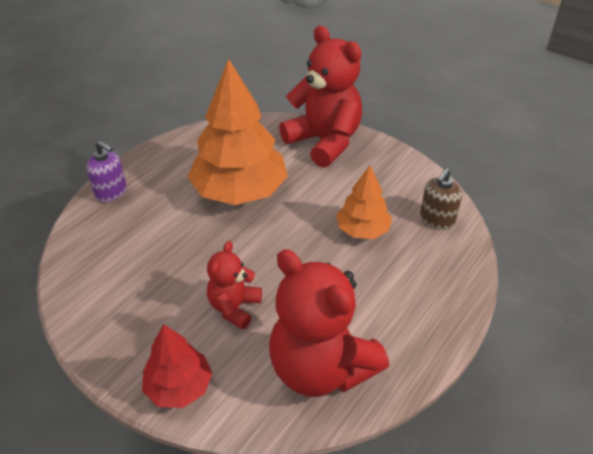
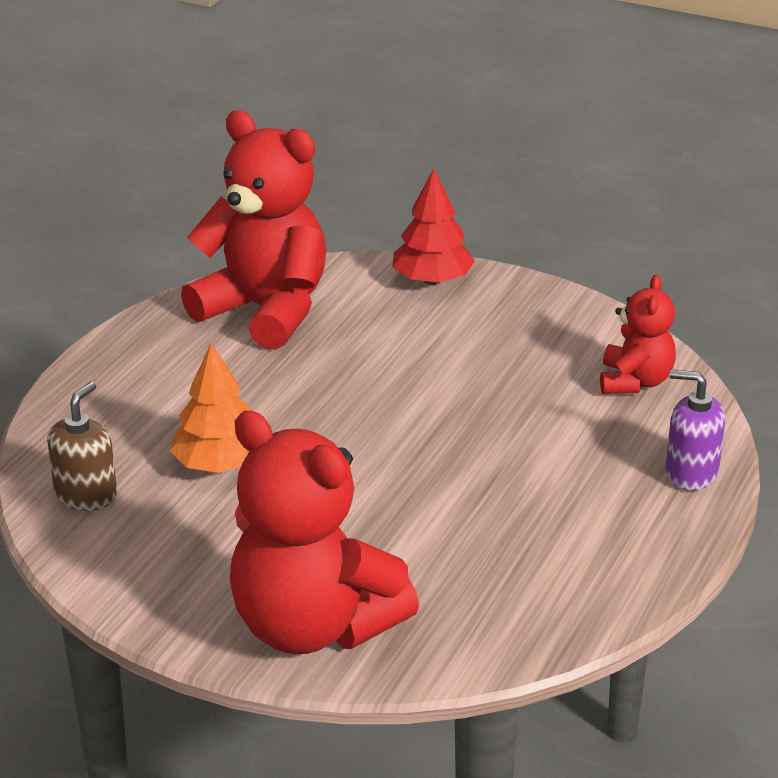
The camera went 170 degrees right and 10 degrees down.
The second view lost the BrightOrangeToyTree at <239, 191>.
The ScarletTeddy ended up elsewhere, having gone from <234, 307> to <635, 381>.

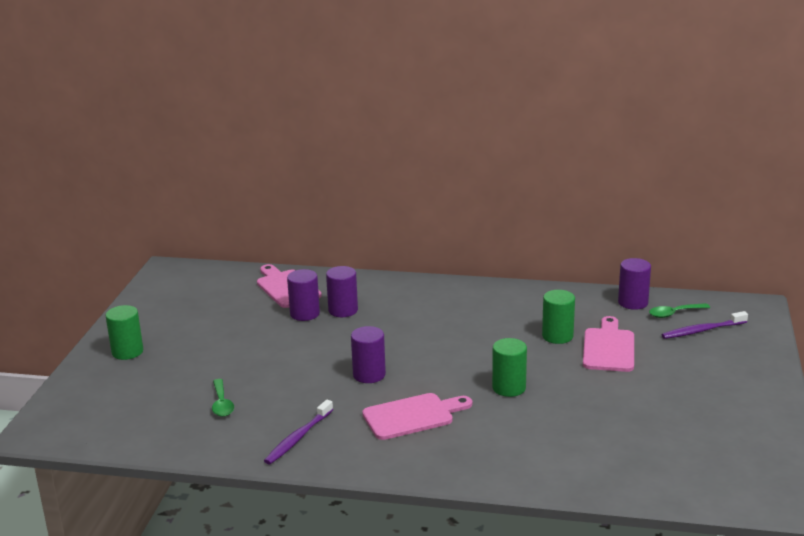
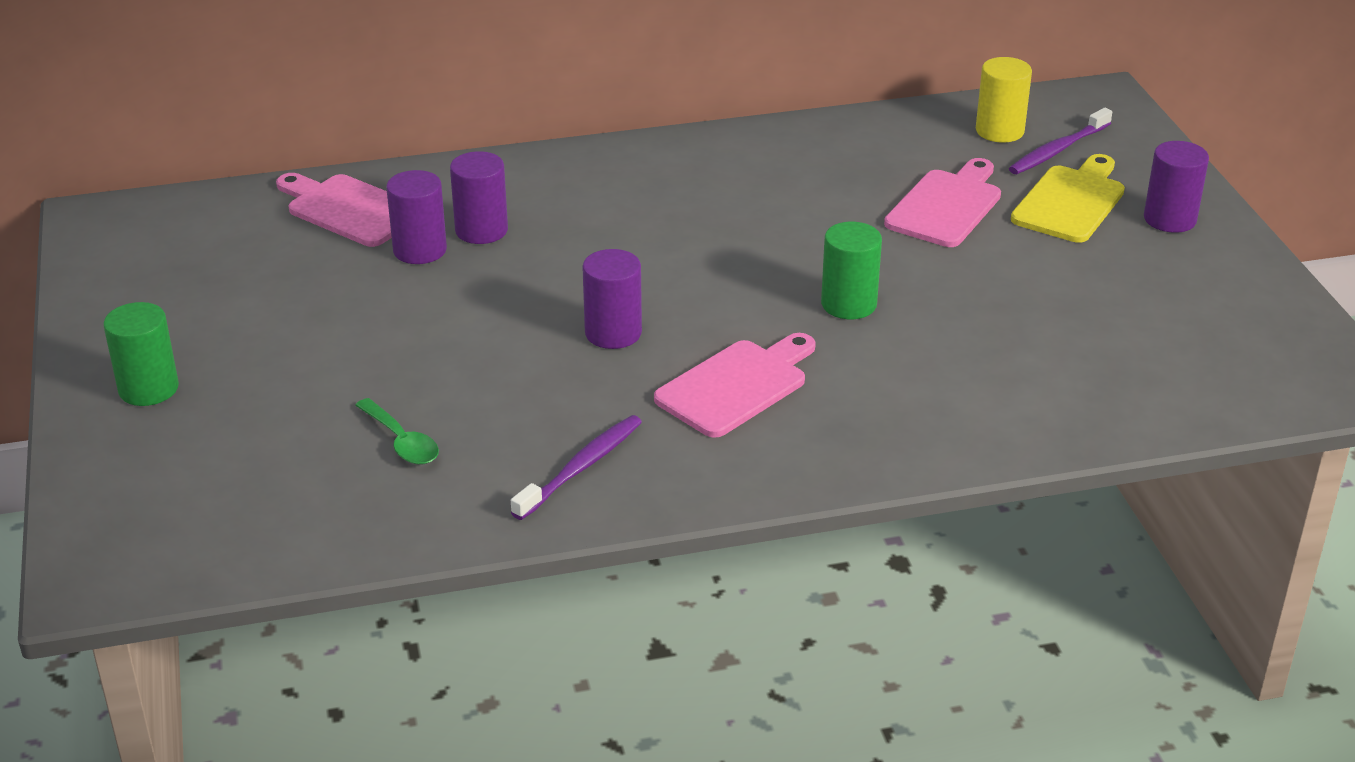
The camera went 25 degrees left and 10 degrees up.
The second view lost the EmeraldSolidCylinder at <557, 336>.
The second view gained the BrightYellowBreadBoard at <1071, 201>.
The VioletSolidCylinder ended up elsewhere, having gone from <633, 302> to <1169, 219>.
Where the EmeraldTeaspoon stood at <674, 313>, the BrightYellowSolidCylinder came to stand at <999, 131>.
The VioletToothbrush at <298, 438> ended up facing another way, 150 degrees counterclockwise from before.
The PinkBreadBoard at <609, 348> ended up facing another way, 45 degrees clockwise from before.

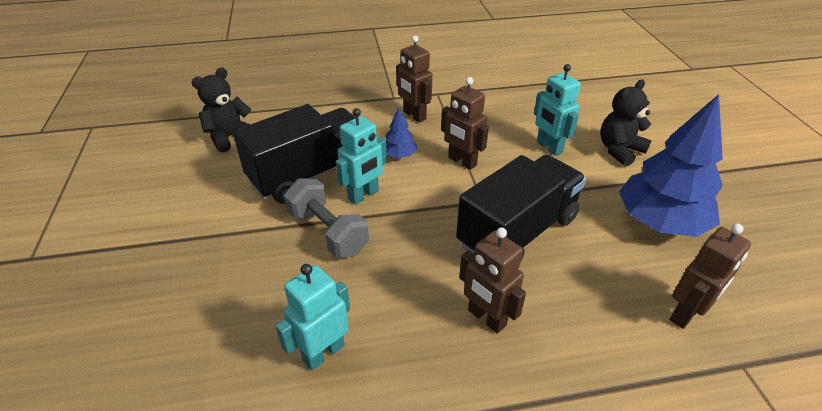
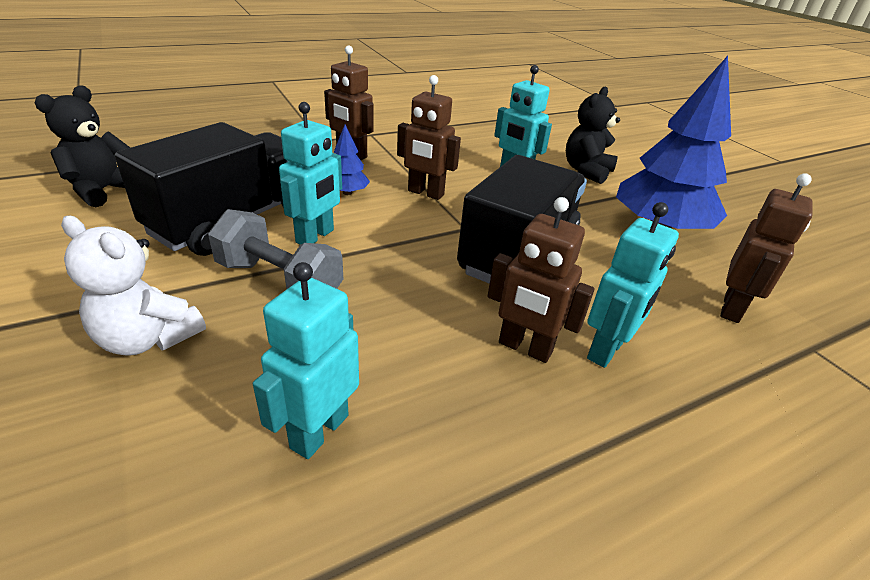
The camera went 20 degrees left and 5 degrees down.
The second view gained the PureWhiteTeddy at <148, 338>.
The second view gained the TurquoiseToyRobot at <606, 350>.

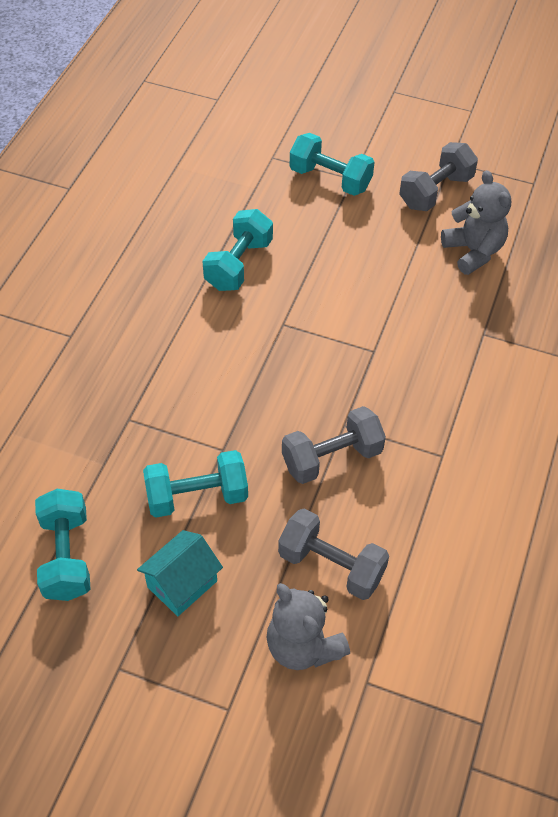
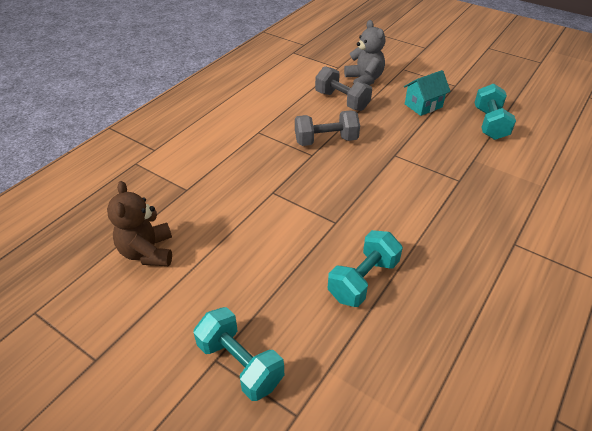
The camera went 165 degrees left and 10 degrees down.
The second view lost the TurquoiseFreeWeight at <197, 496>.
The second view lost the GreyFreeWeight at <435, 191>.
What was the GreyTeddy at <473, 251> turned into the RussetTeddy at <148, 252>.

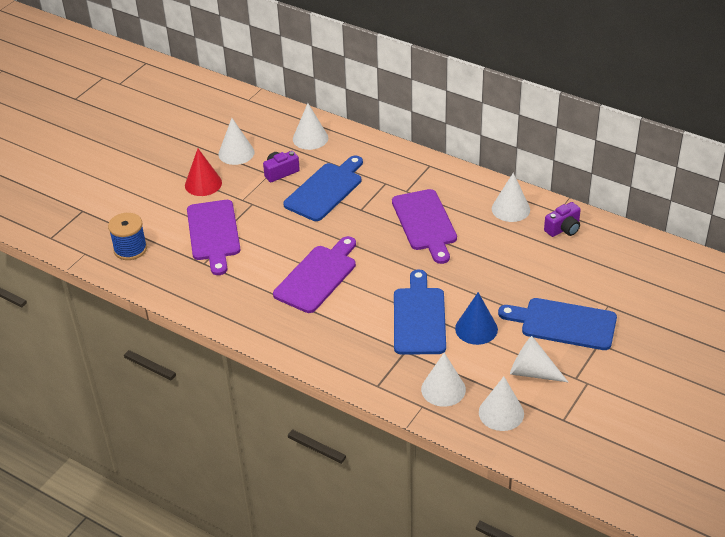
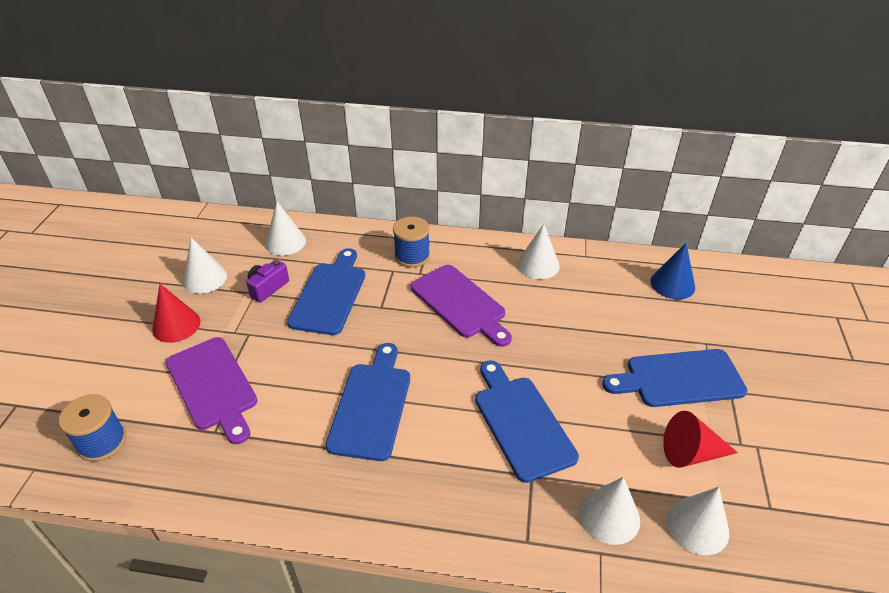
The camera went 25 degrees left and 0 degrees up.
The second view lost the VioletPhotoCamera at <563, 229>.
The second view gained the CobaltSpool at <412, 256>.
The CobaltConeShape ended up elsewhere, having gone from <476, 329> to <672, 284>.
What was the VioletBreadBoard at <317, 276> turned into the CobaltBreadBoard at <371, 406>.
What was the PureWhiteConeShape at <532, 372> turned into the ScarletConeShape at <691, 453>.

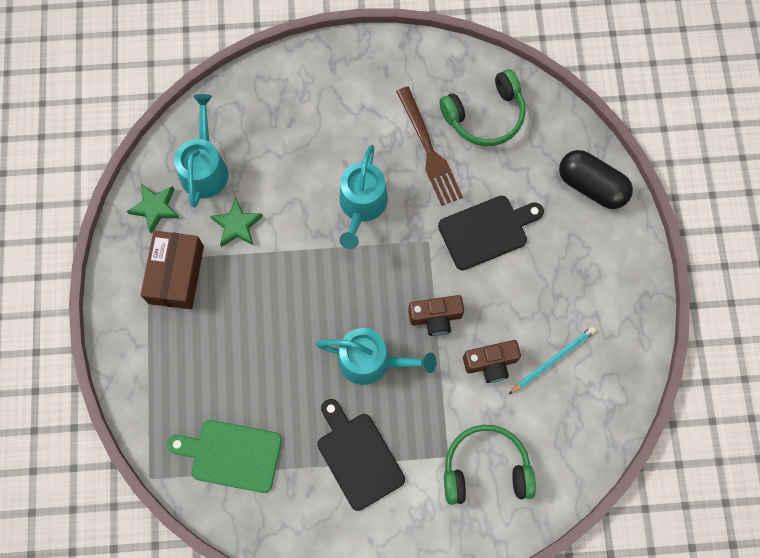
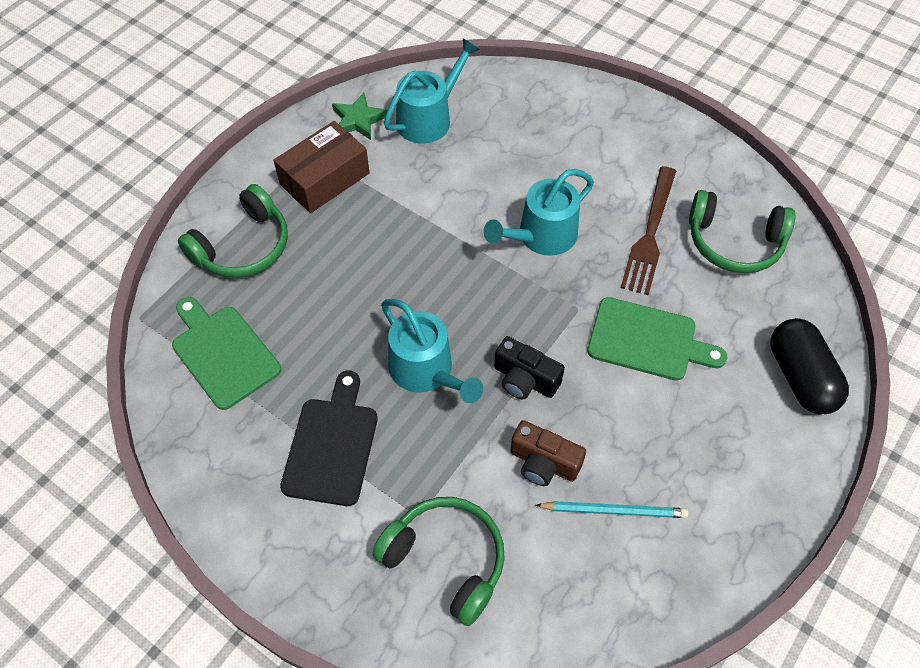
The camera went 40 degrees right and 15 degrees down.
The second view lost the EmeraldStarShape at <237, 225>.
The second view gained the EmeraldHeadphones at <243, 246>.
What was the RussetPhotoCamera at <435, 317> turned into the JetBlackPhotoCamera at <525, 379>.
What was the JetBlackBreadBoard at <486, 231> turned into the EmeraldBreadBoard at <647, 340>.

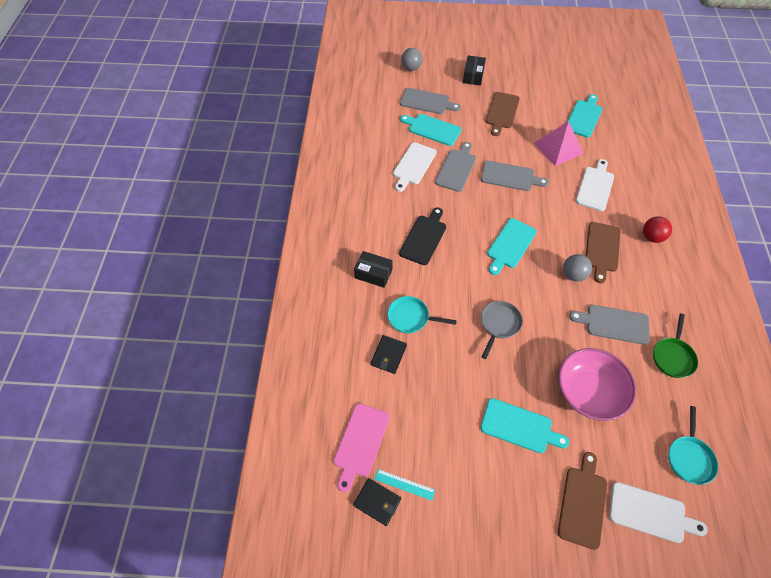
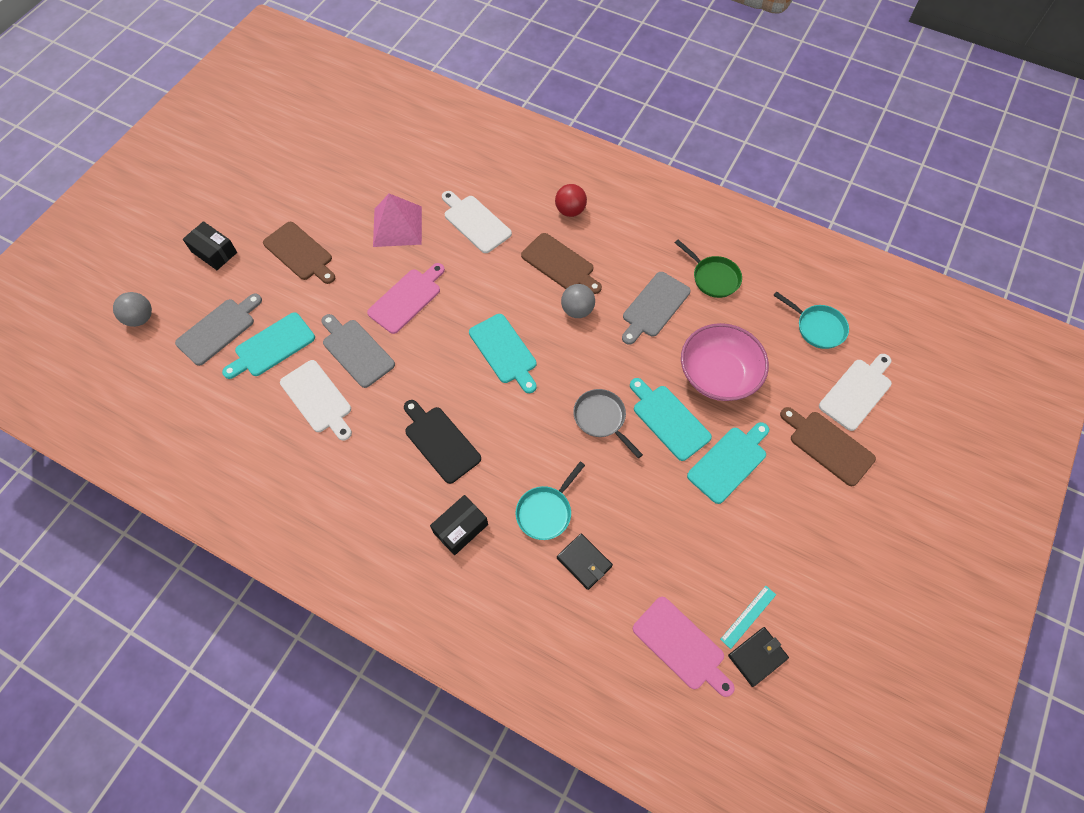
The camera went 65 degrees left and 5 degrees up.
The TurquoiseBreadBoard ended up elsewhere, having gone from <584, 117> to <669, 420>.
What was the GreyBreadBoard at <510, 176> turned into the PinkBreadBoard at <407, 299>.

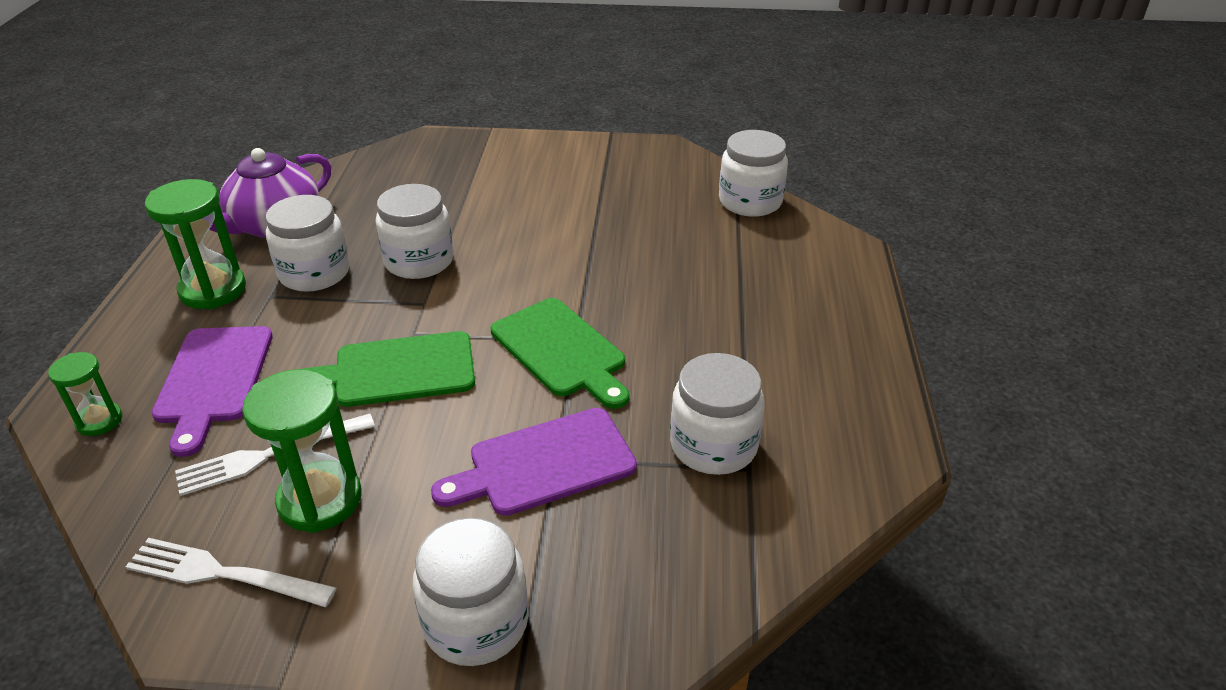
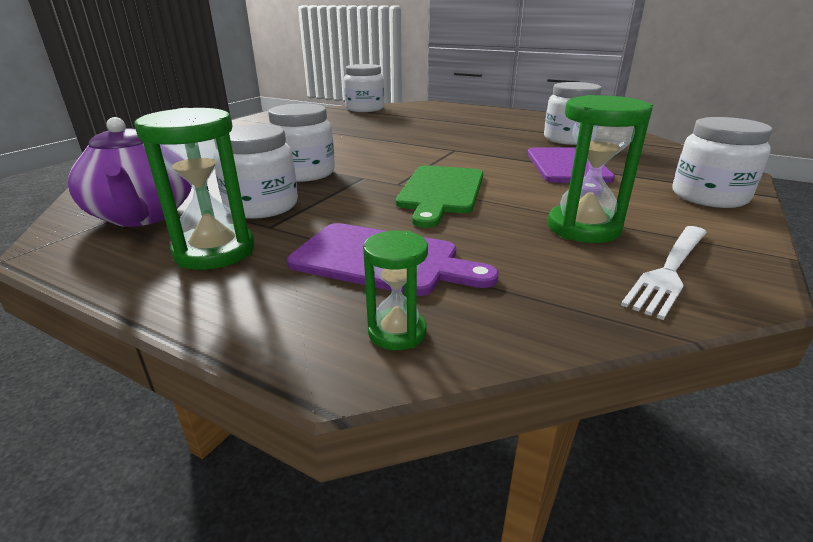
The camera went 65 degrees left and 10 degrees down.
The second view lost the PureWhiteTableFork at <268, 455>.
The second view lost the EmeraldBreadBoard at <561, 351>.

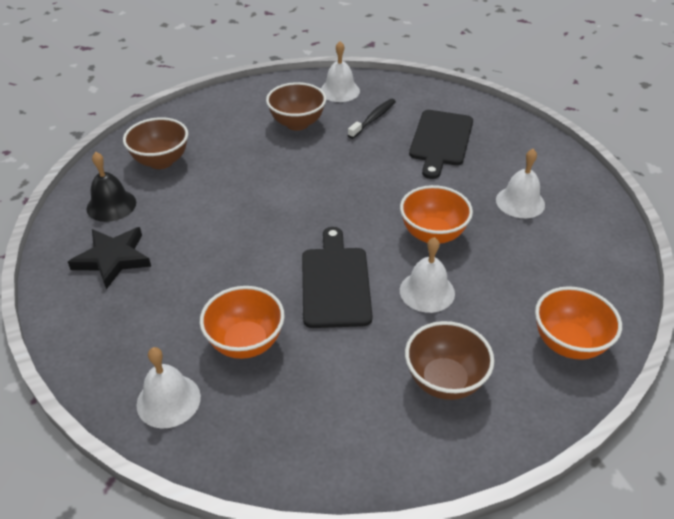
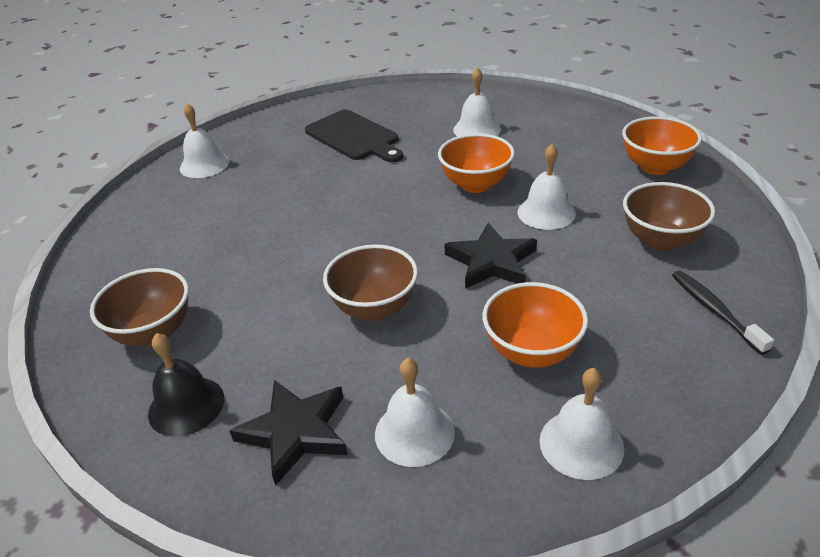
The camera went 55 degrees left and 5 degrees down.
The second view gained the PureWhiteBell at <414, 432>.
The RussetServingBowl ended up elsewhere, having gone from <297, 123> to <374, 308>.
The JetBlackToothbrush ended up elsewhere, having gone from <373, 119> to <714, 310>.
Where the JetBlackBreadBoard stood at <335, 283>, the JetBlackStarShape came to stand at <491, 261>.

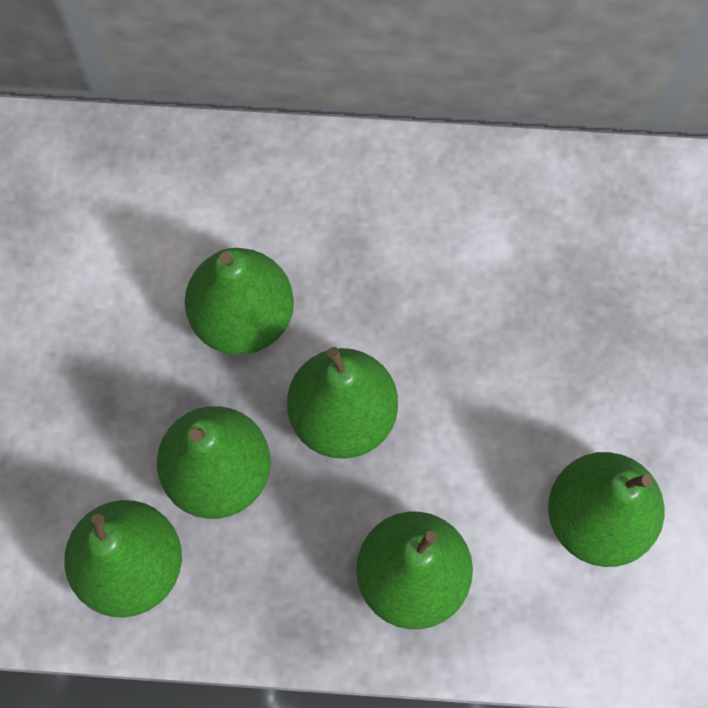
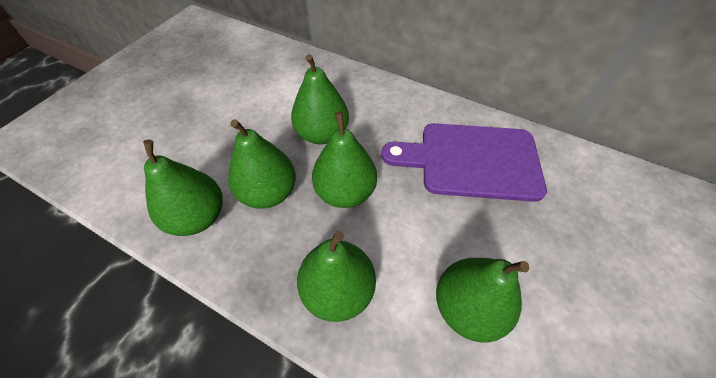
The camera went 25 degrees right and 15 degrees down.
The second view gained the VioletBreadBoard at <471, 161>.

